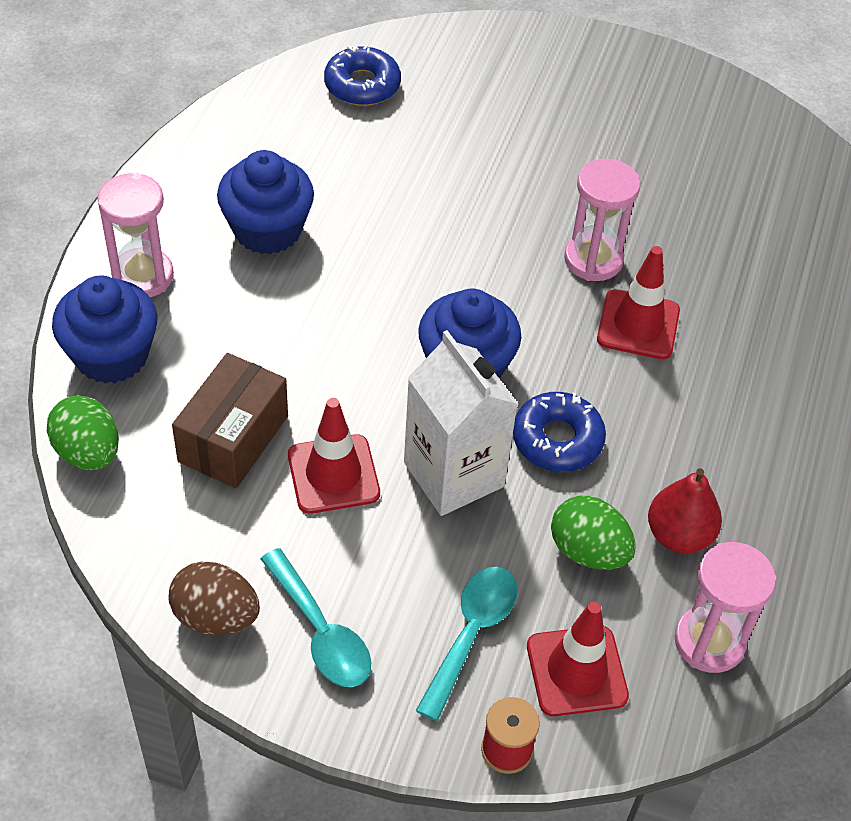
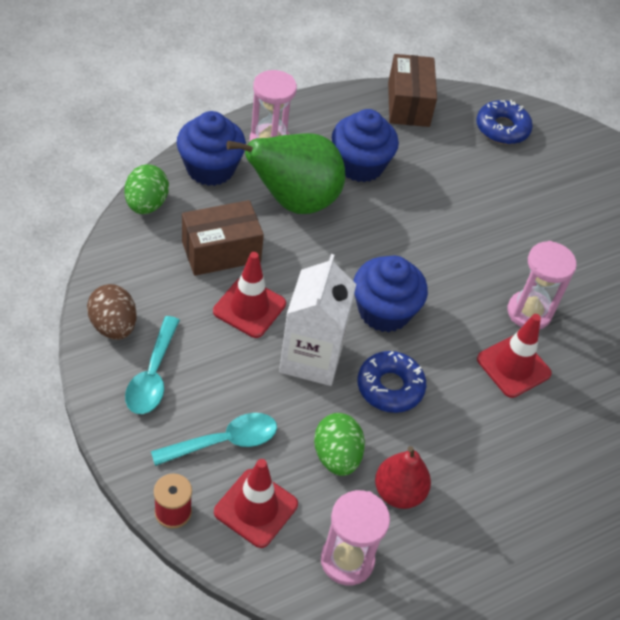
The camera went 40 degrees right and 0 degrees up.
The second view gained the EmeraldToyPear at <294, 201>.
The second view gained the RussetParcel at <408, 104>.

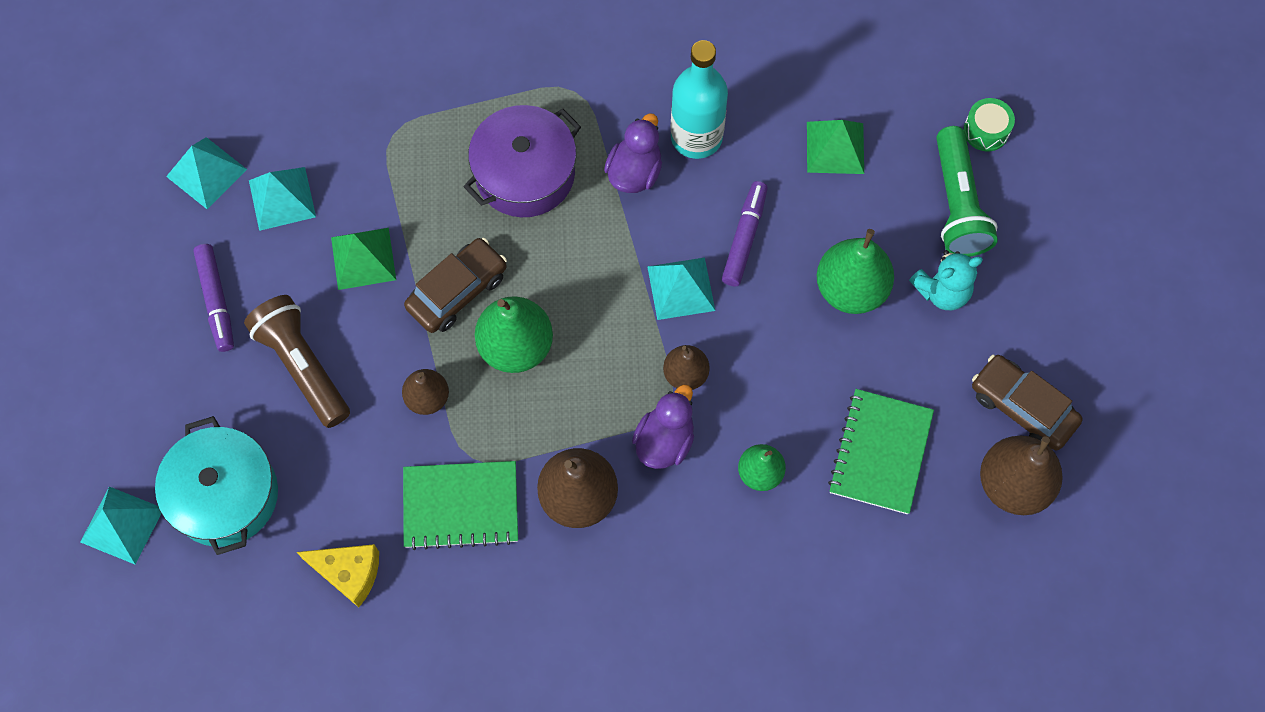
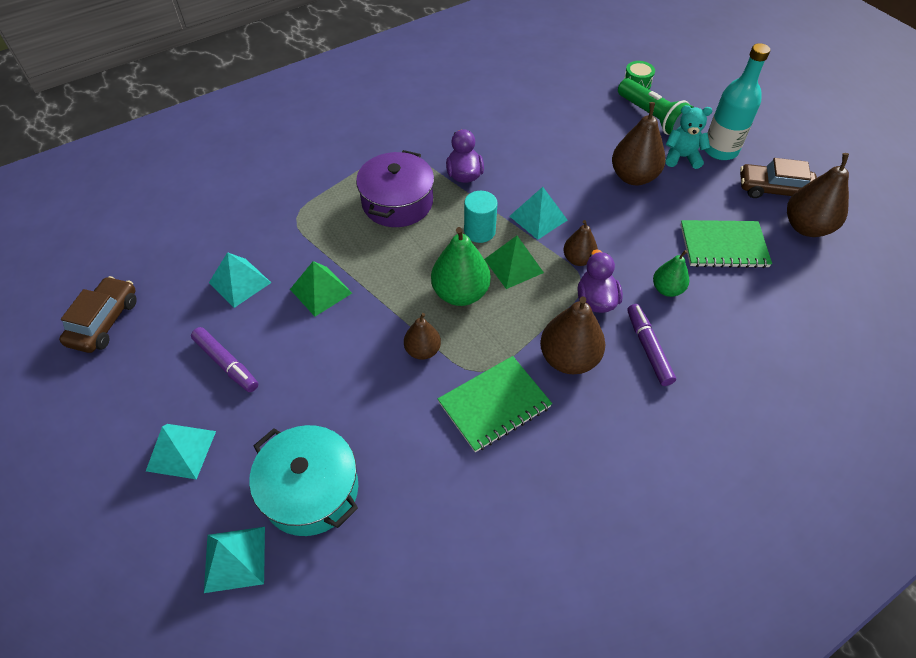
The camera went 30 degrees left and 15 degrees down.
The second view lost the RussetPocketTorch at <303, 366>.
The second view lost the BrightYellowPieceOfCheese at <349, 573>.
The second view gained the TurquoiseSolidCylinder at <479, 231>.
The TurquoiseSolidPyramid ended up elsewhere, having gone from <206, 172> to <181, 450>.
The RussetCar ended up elsewhere, having gone from <457, 291> to <104, 321>.
The TurquoiseDrinkBottle ended up elsewhere, having gone from <696, 137> to <720, 150>.
The VioletMarkerPen ended up elsewhere, having gone from <744, 237> to <648, 348>.
The EmeraldSolidPyramid ended up elsewhere, having gone from <835, 147> to <513, 266>.
What was the EmeraldToyPear at <851, 289> turned into the RussetToyPear at <633, 177>.
The EmeraldNotepad at <880, 452> ended up facing another way, 75 degrees counterclockwise from before.
The TurquoiseTeddy at <942, 291> ended up facing another way, 120 degrees counterclockwise from before.

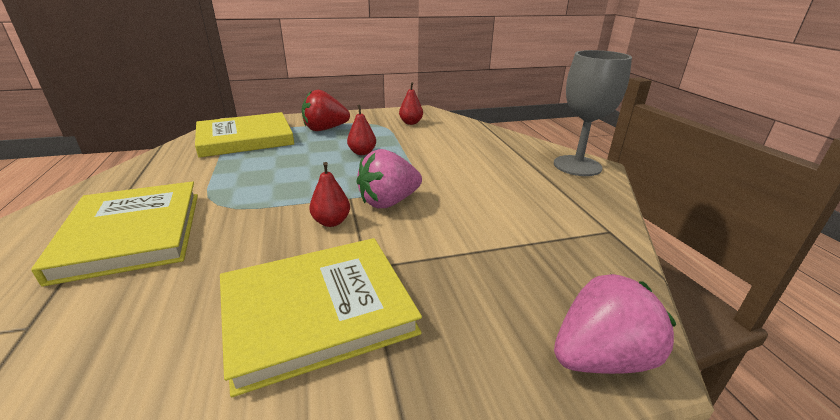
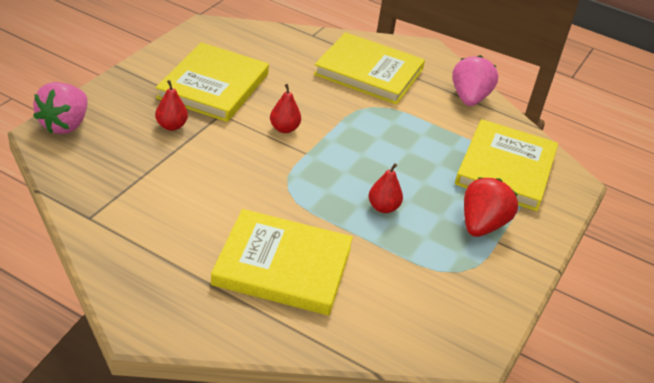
The camera went 130 degrees right and 10 degrees up.
The second view lost the GreyGoblet at <577, 166>.
The second view gained the BrightYellowBook at <283, 266>.
The PinkToyStrawberry ended up elsewhere, having gone from <389, 202> to <469, 98>.
The ScarletToyPear ended up elsewhere, having gone from <411, 123> to <171, 126>.

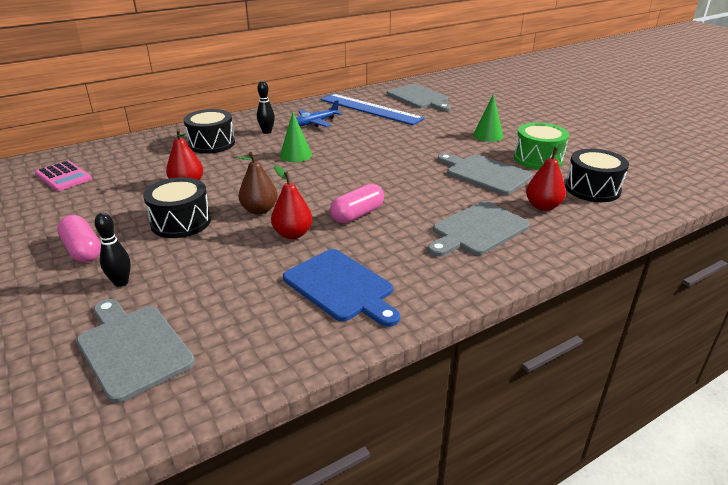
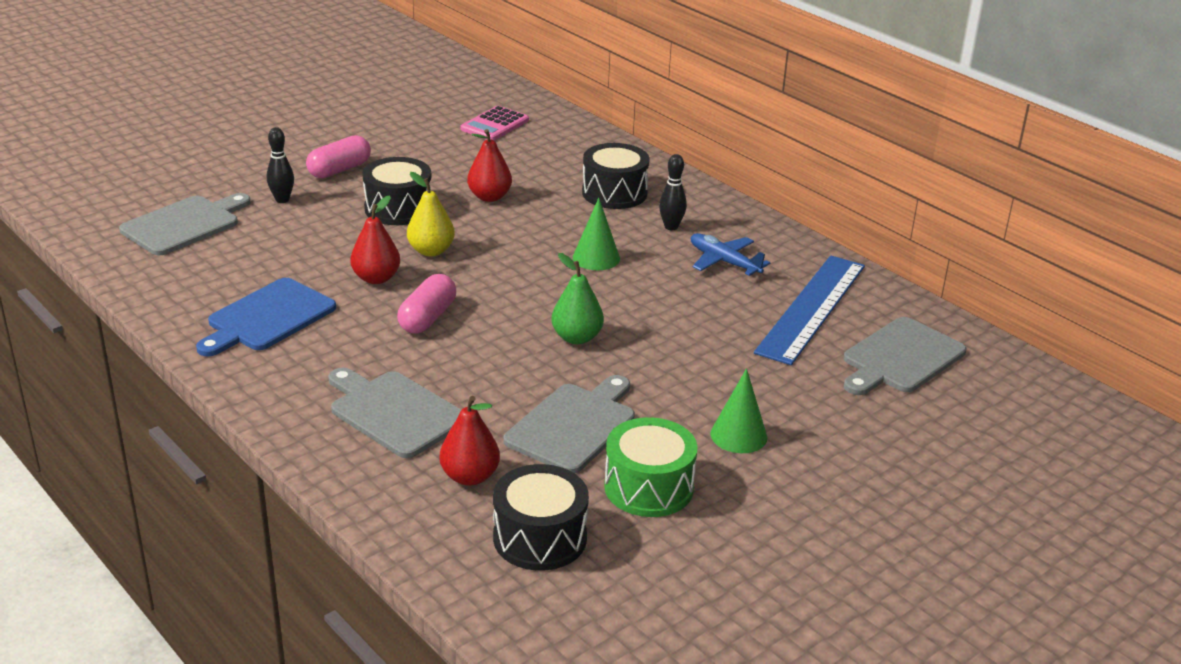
The camera went 80 degrees right and 0 degrees up.
The second view gained the EmeraldToyPear at <577, 337>.
What was the RussetToyPear at <259, 210> turned into the BrightYellowToyPear at <431, 251>.
The PinkPill at <357, 214> ended up facing another way, 75 degrees clockwise from before.

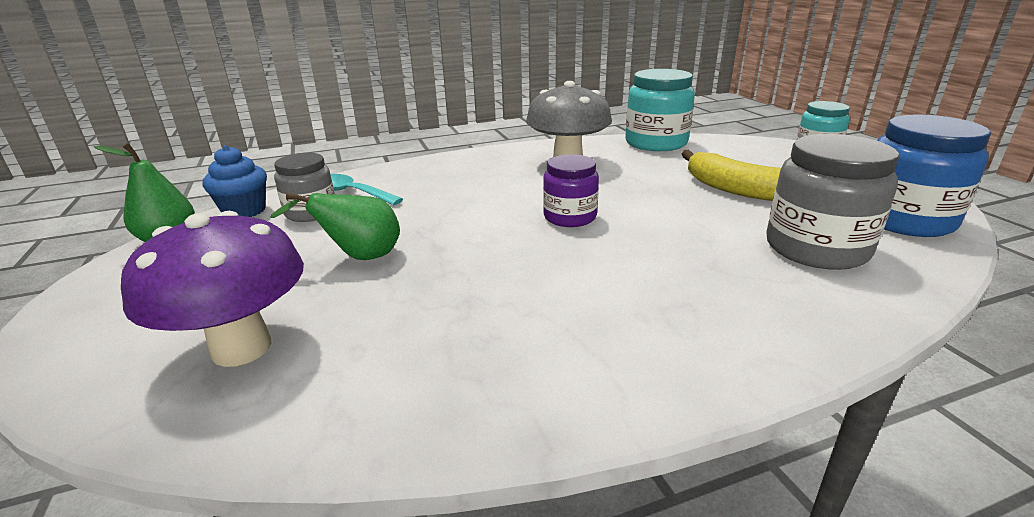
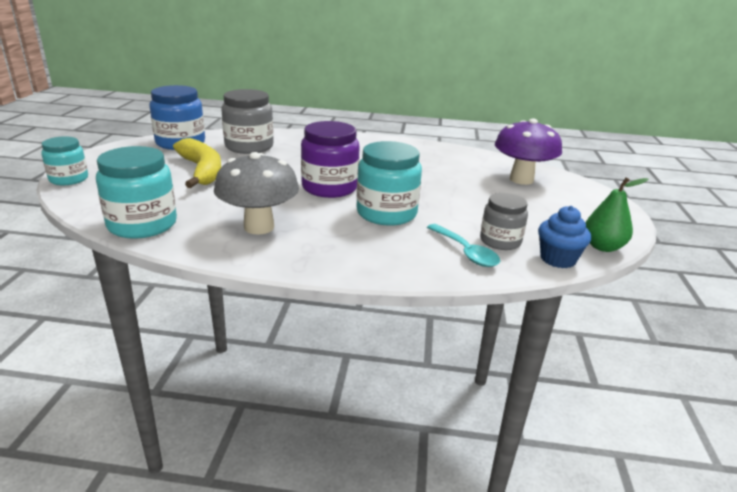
The camera went 155 degrees left and 0 degrees up.
The second view lost the EmeraldToyPear at <360, 257>.
The second view gained the TurquoisePreserveJar at <386, 213>.
The size of the VioletPreserveJar at <570, 217> changed by a factor of 1.58.

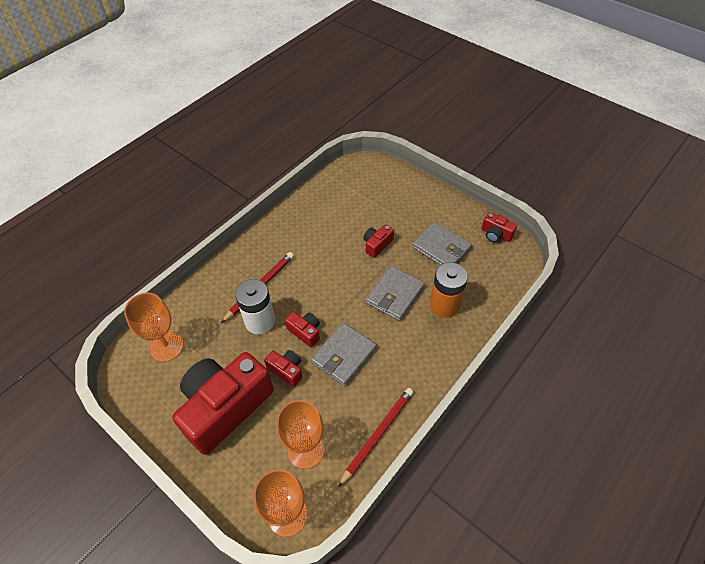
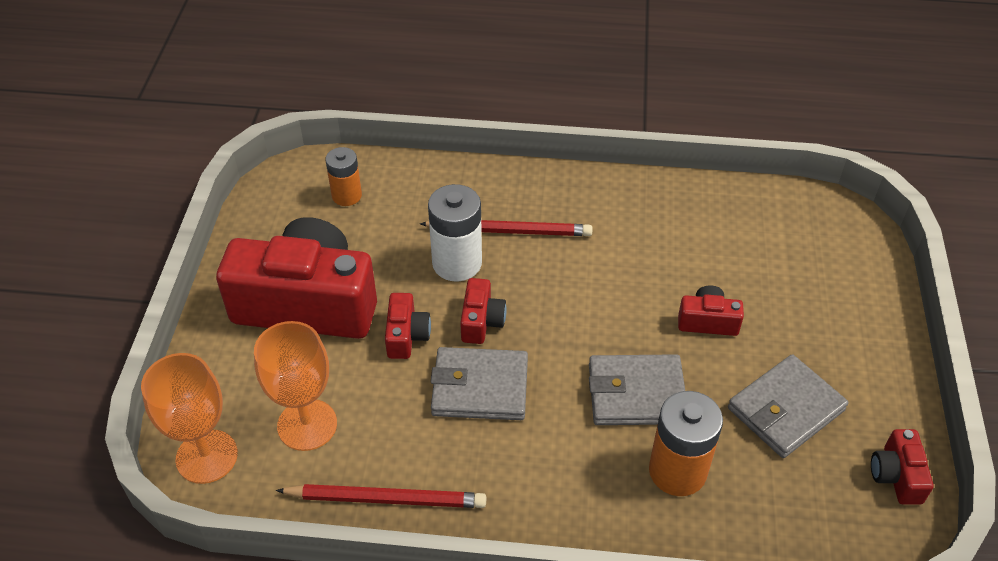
The camera went 55 degrees right and 5 degrees down.
Where the BrightOrangeGoblet stood at <166, 346>, the BrightOrangeBattery came to stand at <346, 195>.
The GreyWallet at <441, 248> ended up facing another way, 45 degrees clockwise from before.

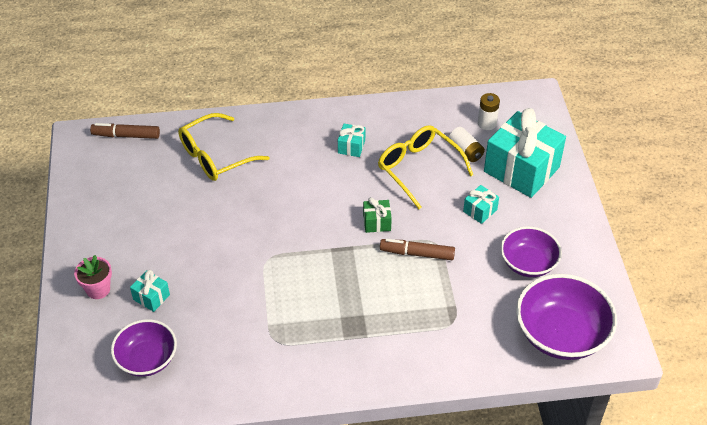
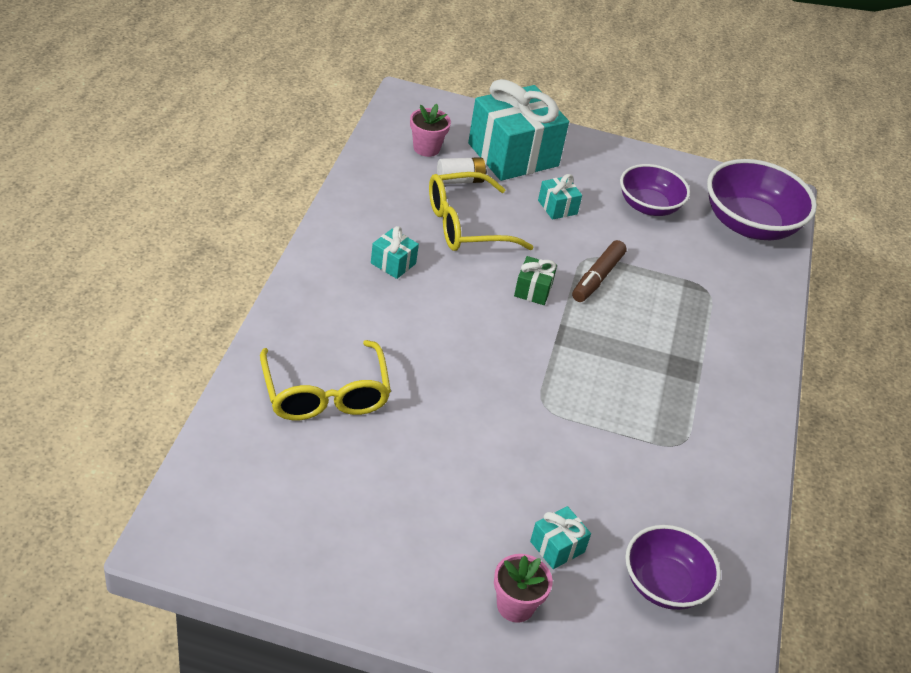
The camera went 75 degrees left and 5 degrees down.
The second view lost the RussetMarkerPen at <126, 135>.
Where the PureWhiteBattery stood at <487, 123>, the PinkPlantPot came to stand at <426, 148>.

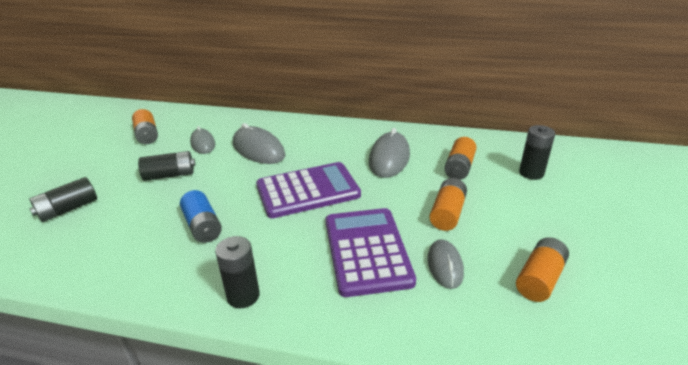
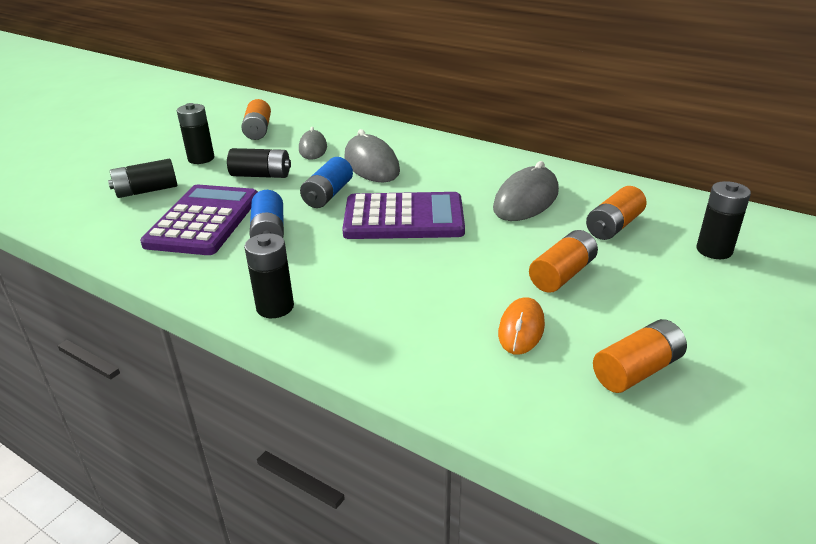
The camera went 20 degrees right and 0 degrees up.
The second view gained the JetBlackBattery at <201, 158>.
The second view gained the CobaltBattery at <328, 195>.
The VioletPocketCalculator ended up elsewhere, having gone from <367, 251> to <203, 221>.
What was the GreyComputerMouse at <445, 266> turned into the BrightOrangeComputerMouse at <521, 329>.

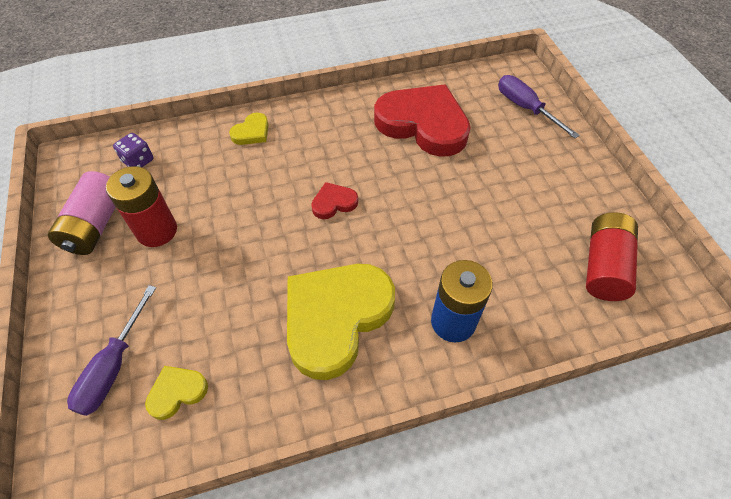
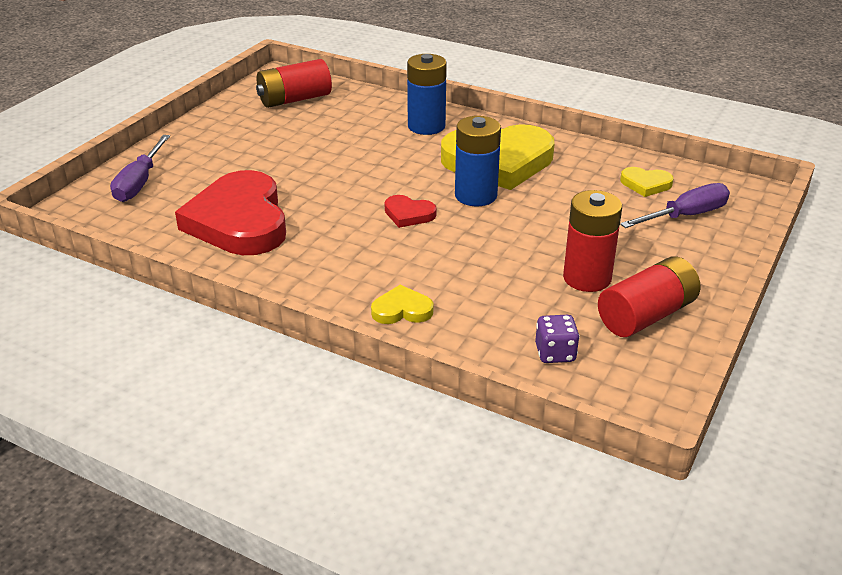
The camera went 135 degrees left and 20 degrees down.
The second view gained the CobaltBattery at <475, 195>.
What was the PinkBattery at <95, 225> turned into the ScarletBattery at <646, 315>.

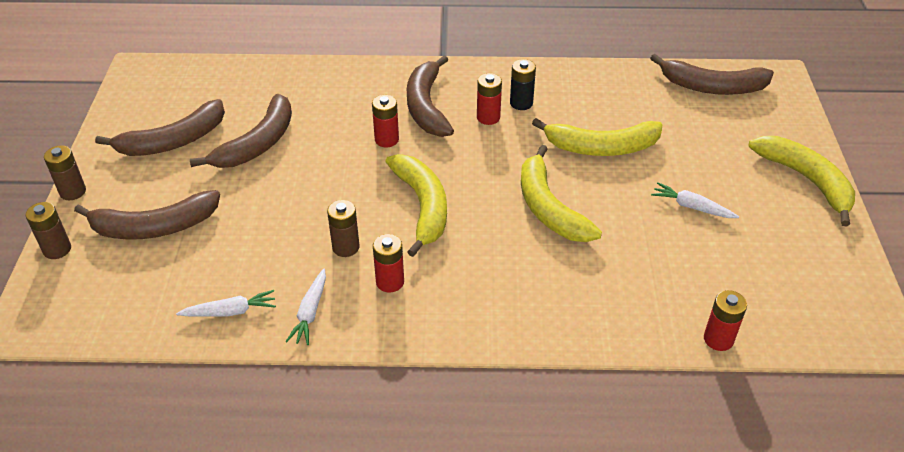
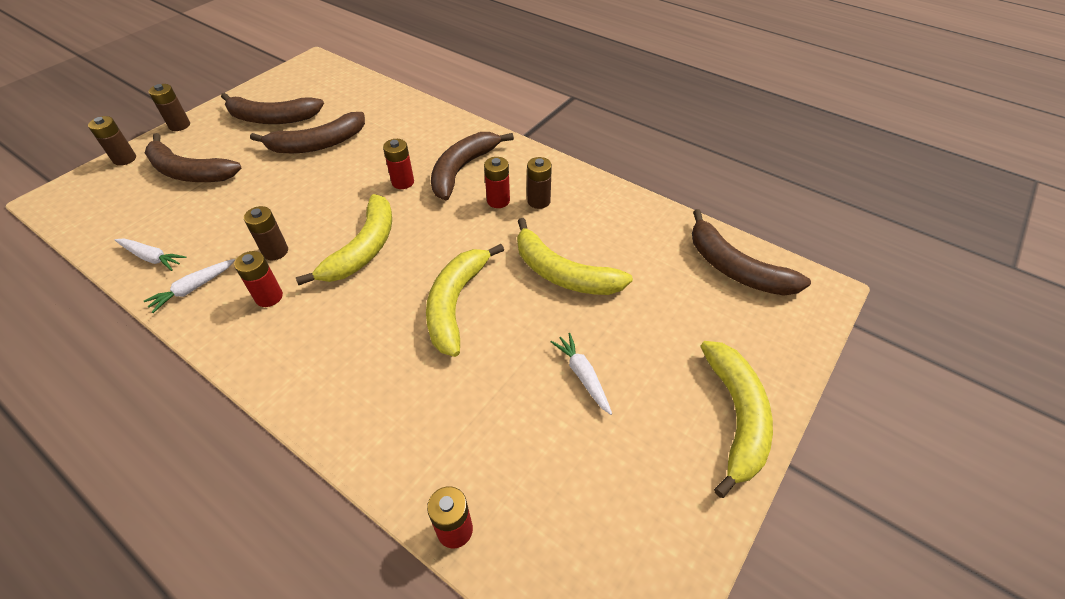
The camera went 35 degrees right and 5 degrees up.
What was the JetBlackBattery at <521, 103> turned into the RussetBattery at <538, 201>.

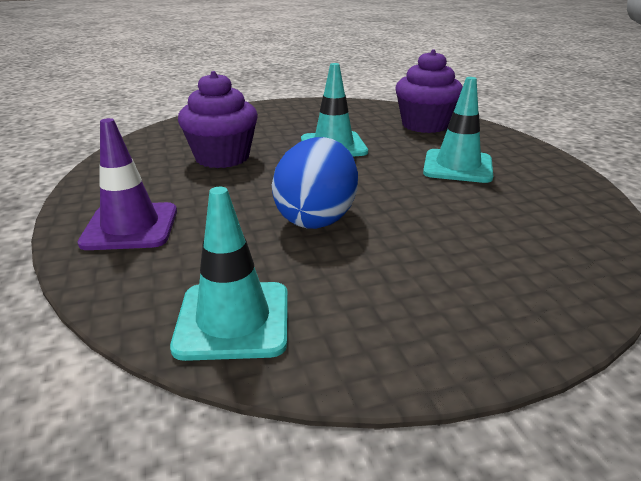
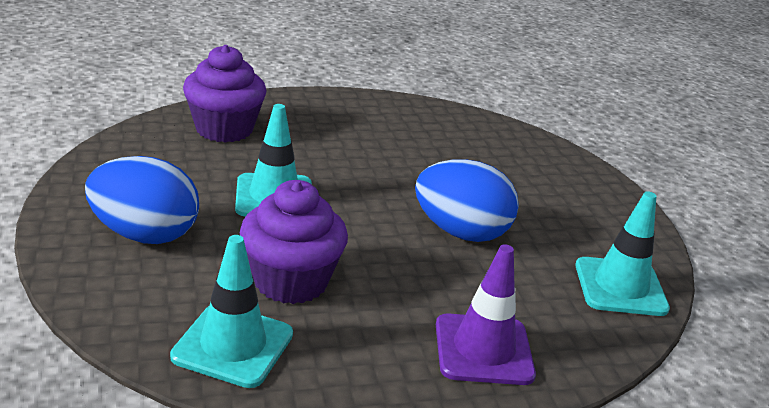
The camera went 90 degrees left and 0 degrees up.
The second view gained the CobaltEgg at <144, 234>.
The TurquoiseSafetyCone ended up elsewhere, having gone from <457, 166> to <233, 345>.

